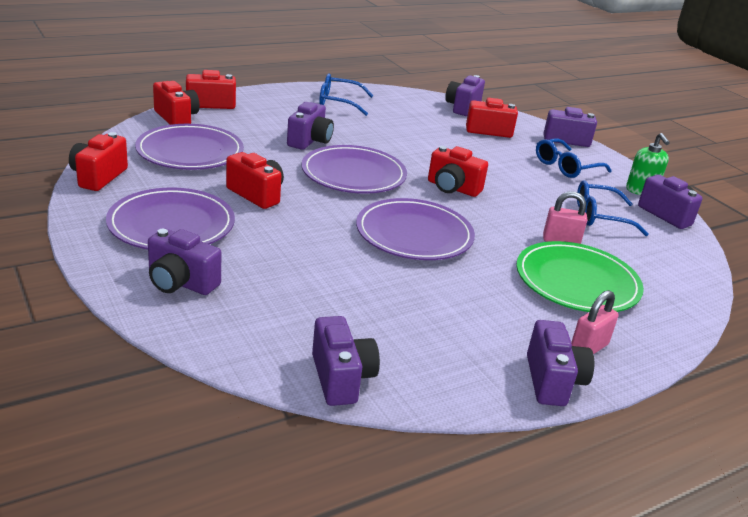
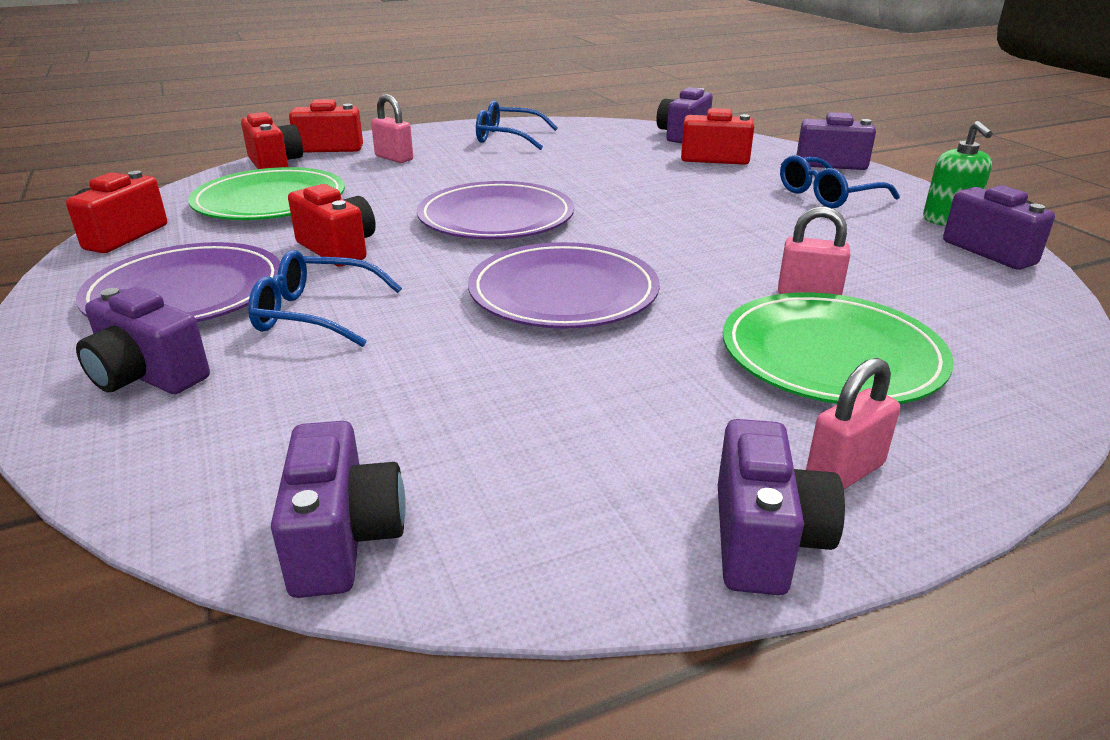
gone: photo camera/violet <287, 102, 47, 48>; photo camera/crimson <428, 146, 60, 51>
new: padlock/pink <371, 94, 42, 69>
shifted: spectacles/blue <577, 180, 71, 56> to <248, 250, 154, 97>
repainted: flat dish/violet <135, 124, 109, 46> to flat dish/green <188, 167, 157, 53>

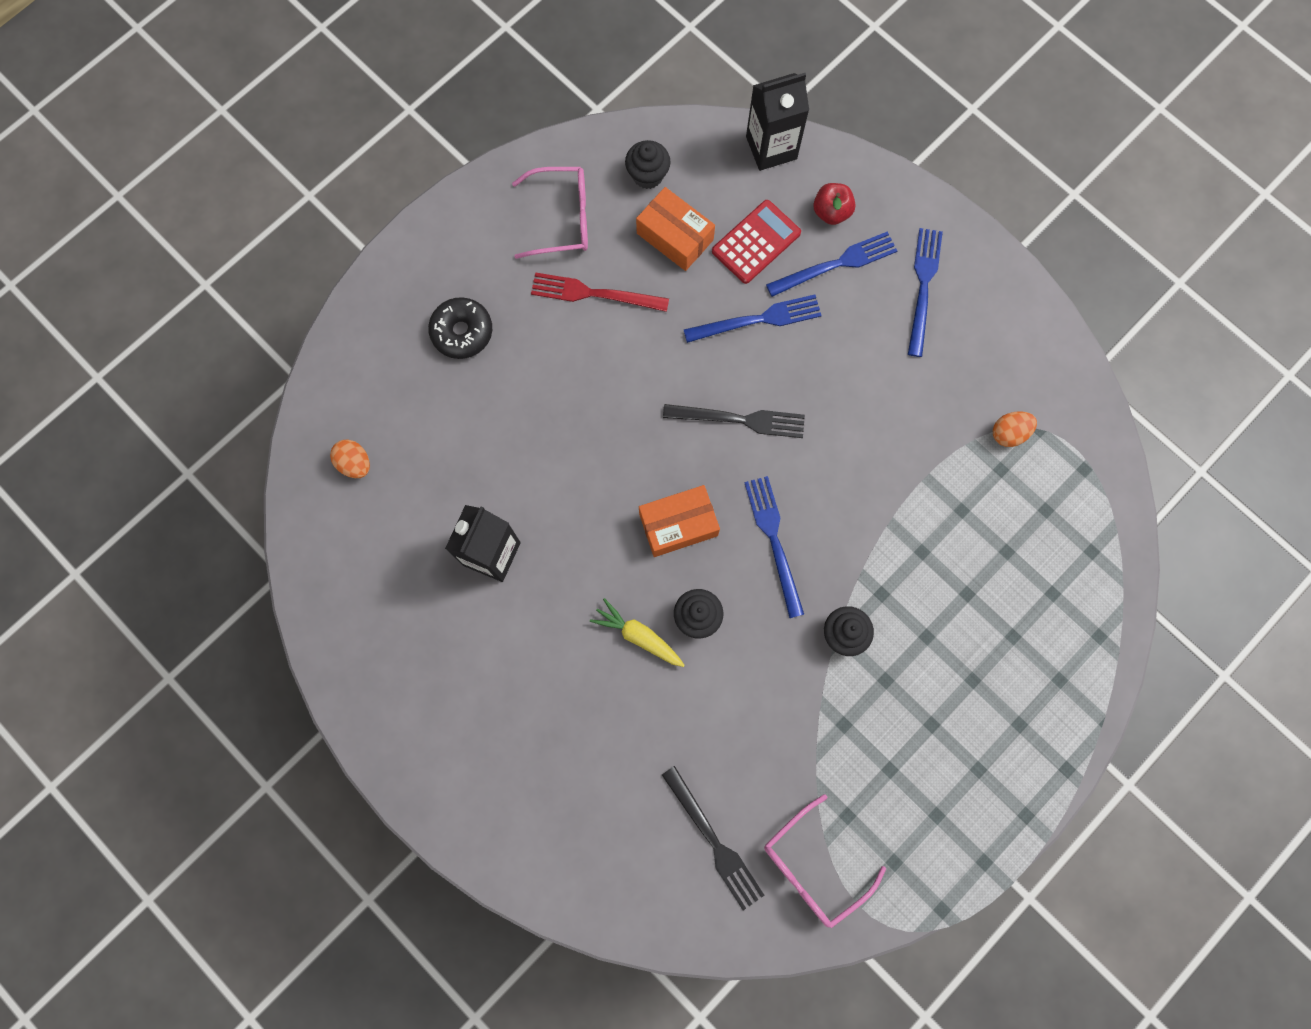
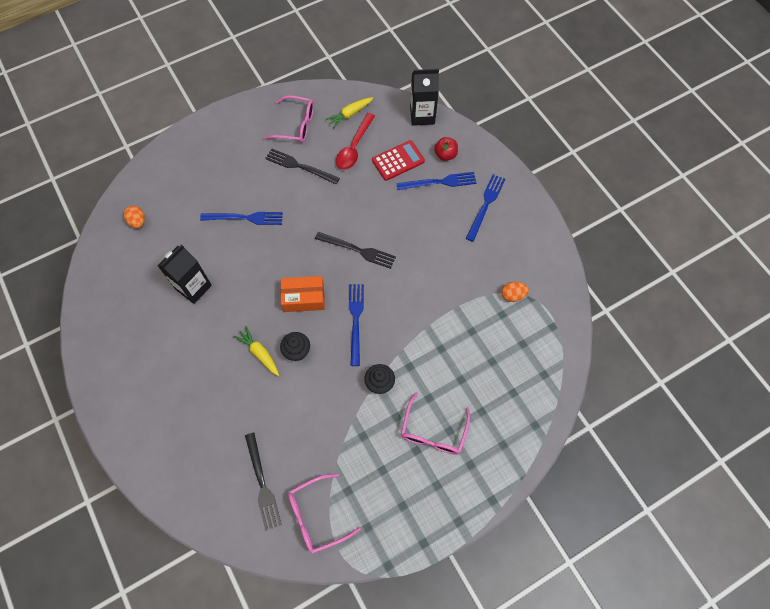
gone: donut/ebony <428, 297, 64, 62>
new: spectacles/pink <401, 392, 69, 63>
shifted: table fork/blue <683, 294, 139, 49> to <200, 212, 83, 13>
swapped: cupcake/ebony <625, 140, 45, 49> to carrot/bright yellow <326, 97, 47, 31>; parcel/orange <636, 187, 79, 84> to spoon/crimson <336, 113, 39, 57>
repainted: table fork/crimson <531, 272, 138, 40> to table fork/ebony <265, 149, 75, 35>

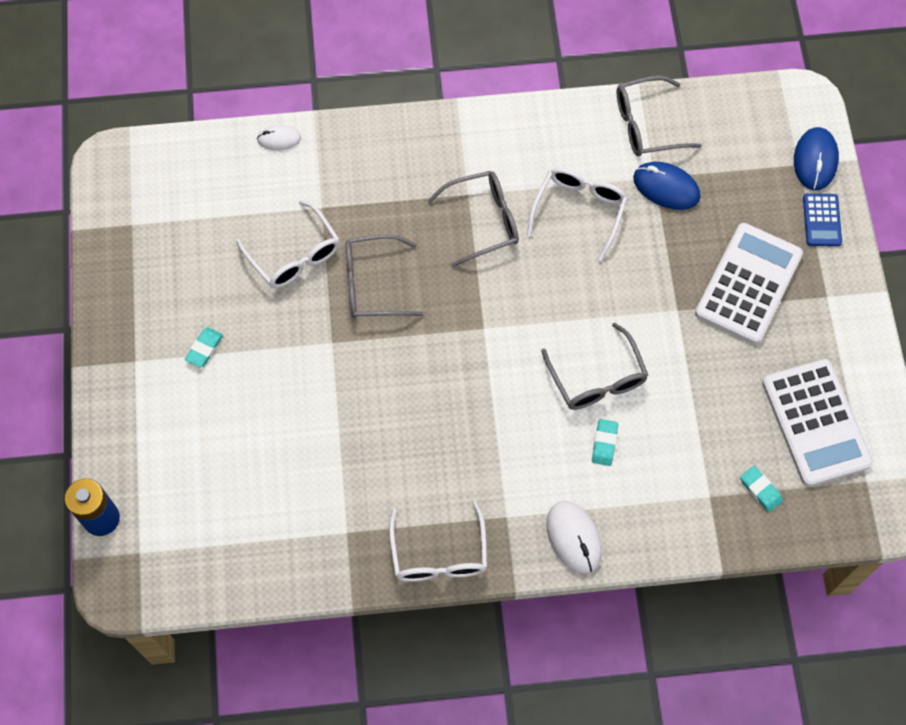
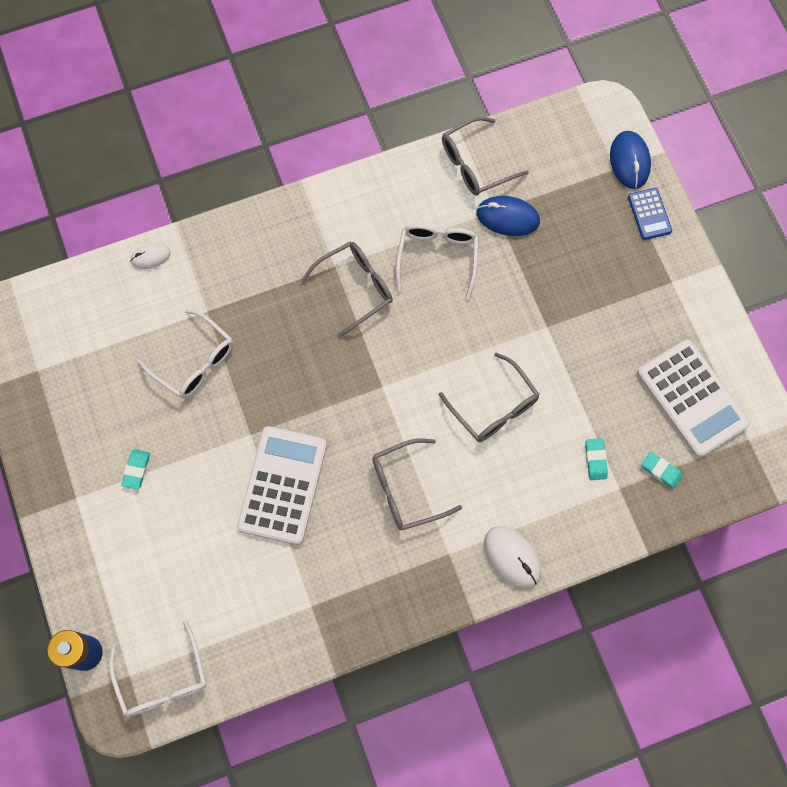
shifted: adding machine/snow-white <695, 223, 108, 121> to <237, 426, 90, 119>; spectacles/grey <345, 234, 79, 84> to <372, 438, 90, 92>; gum eraser/aqua <592, 419, 26, 47> to <585, 438, 23, 42>; spectacles/snow-white <389, 501, 98, 80> to <109, 620, 97, 97>

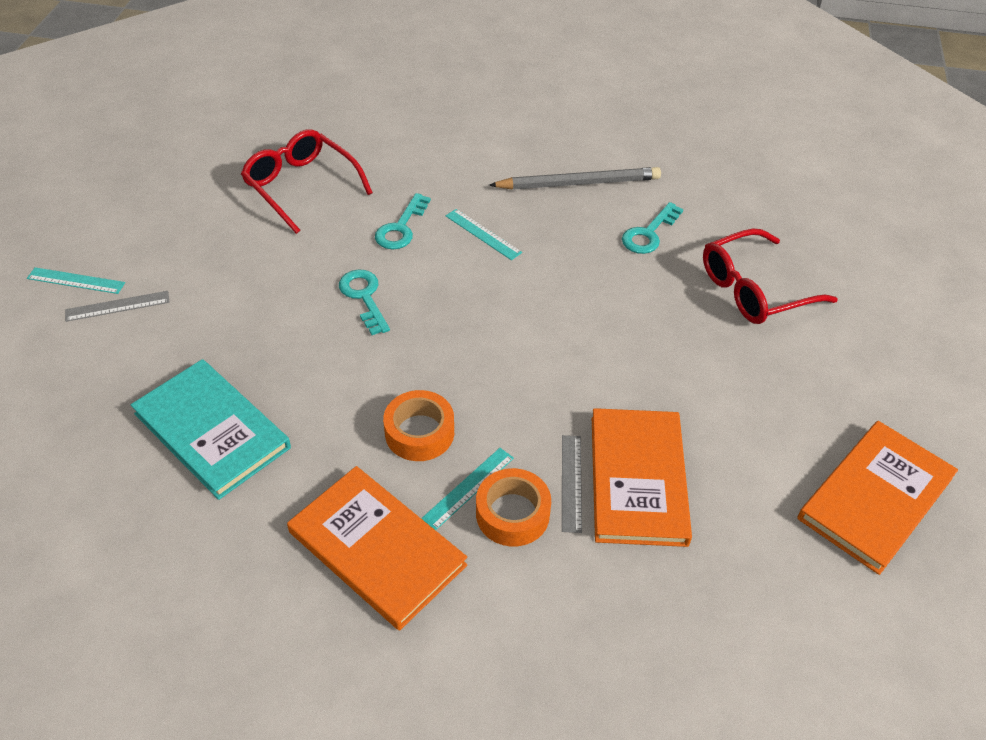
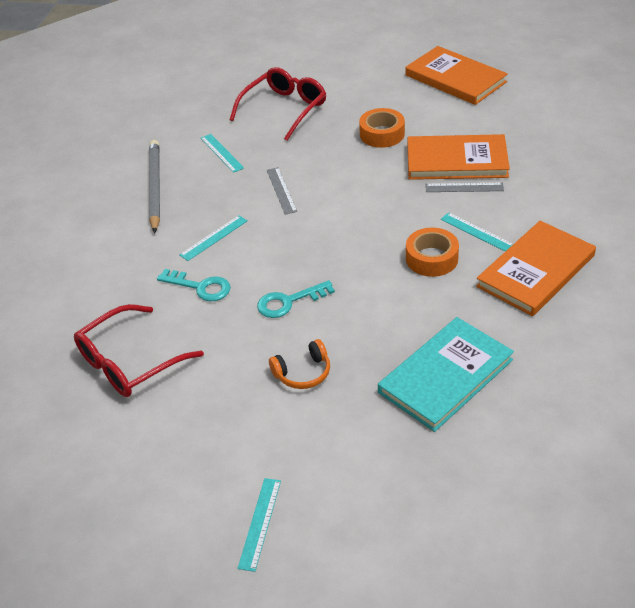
new: headset/orange <269, 339, 61, 50>
shifted: straightedge/grey <65, 291, 104, 31> to <267, 167, 30, 48>; tape/orange <476, 468, 75, 78> to <359, 108, 46, 40>
swapped: door key/aqua <622, 202, 61, 52> to straightedge/aqua <201, 134, 43, 39>
rotated: spectacles/crimson <703, 228, 135, 96> = <229, 67, 97, 74> 120 degrees counterclockwise

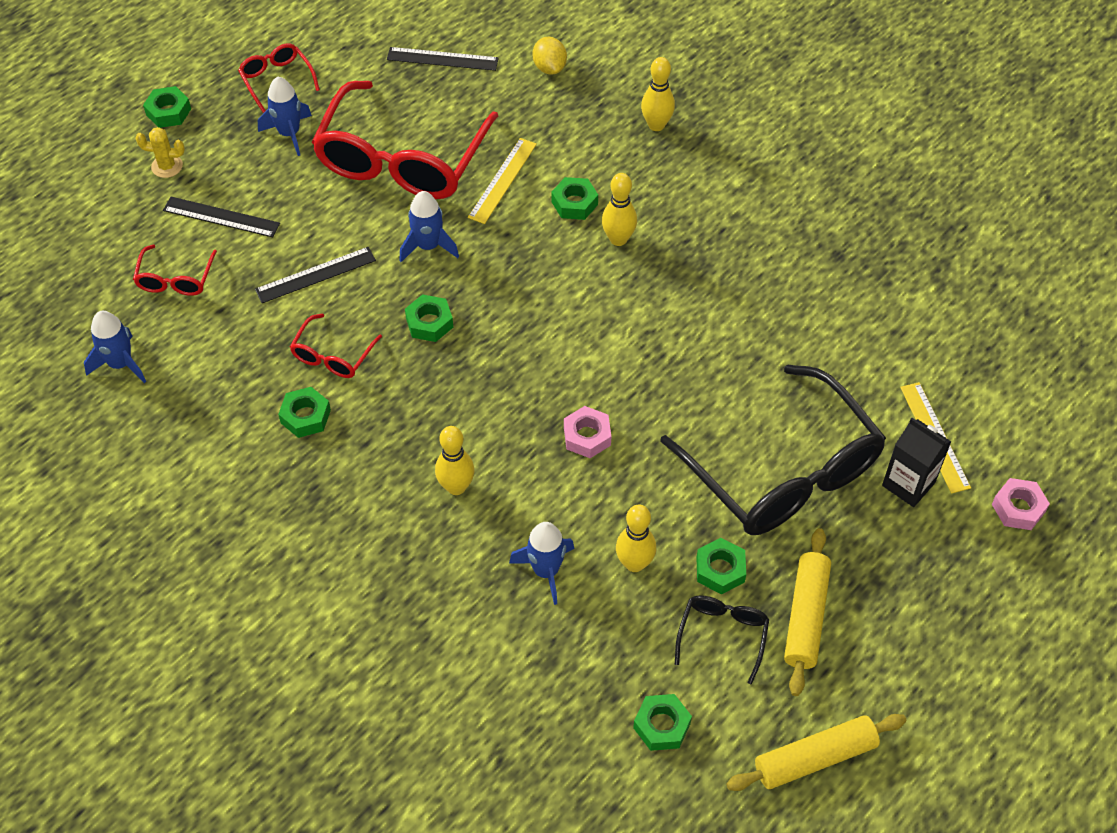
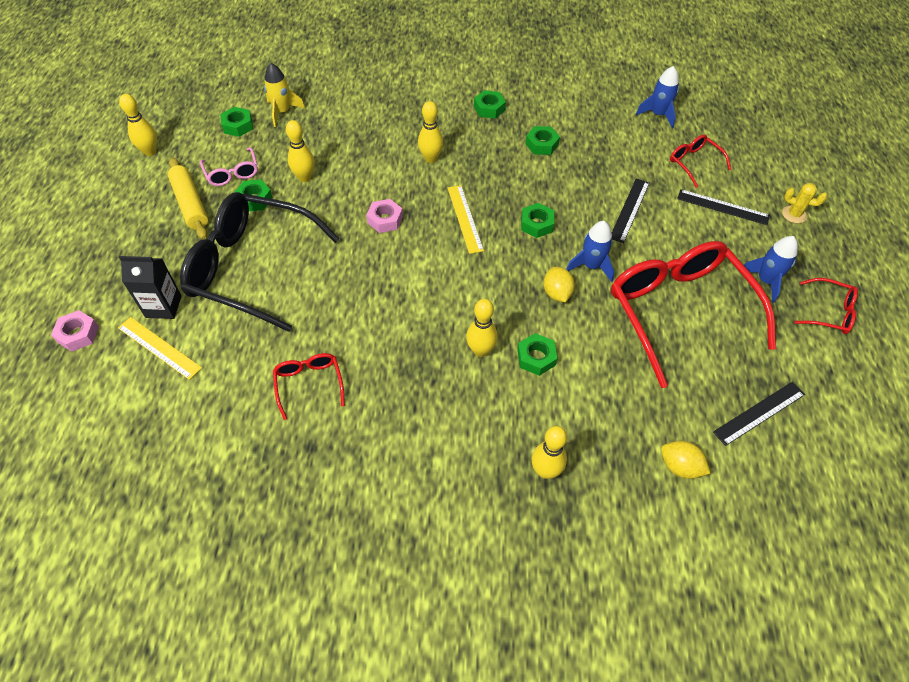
gone: spaceship/blue <509, 522, 66, 83>
new: spaceship/bright yellow <264, 63, 41, 64>; lemon/bright yellow <544, 267, 31, 35>
shifted: hex nut/green <143, 86, 48, 42> to <474, 90, 32, 29>; straightedge/bright yellow <468, 138, 69, 86> to <448, 185, 36, 69>; spectacles/crimson <290, 313, 92, 65> to <273, 353, 72, 67>
swapped: dough roller/bright yellow <726, 714, 180, 77> to tenpin/bright yellow <119, 94, 38, 62>
repainted: spectacles/ebony <675, 595, 94, 90> to spectacles/pink <200, 147, 58, 39>
rotated: cactus/bright yellow <135, 127, 50, 51> = <782, 183, 45, 40> 60 degrees clockwise; straightedge/ebony <163, 197, 117, 41> = <677, 189, 93, 36> 45 degrees clockwise

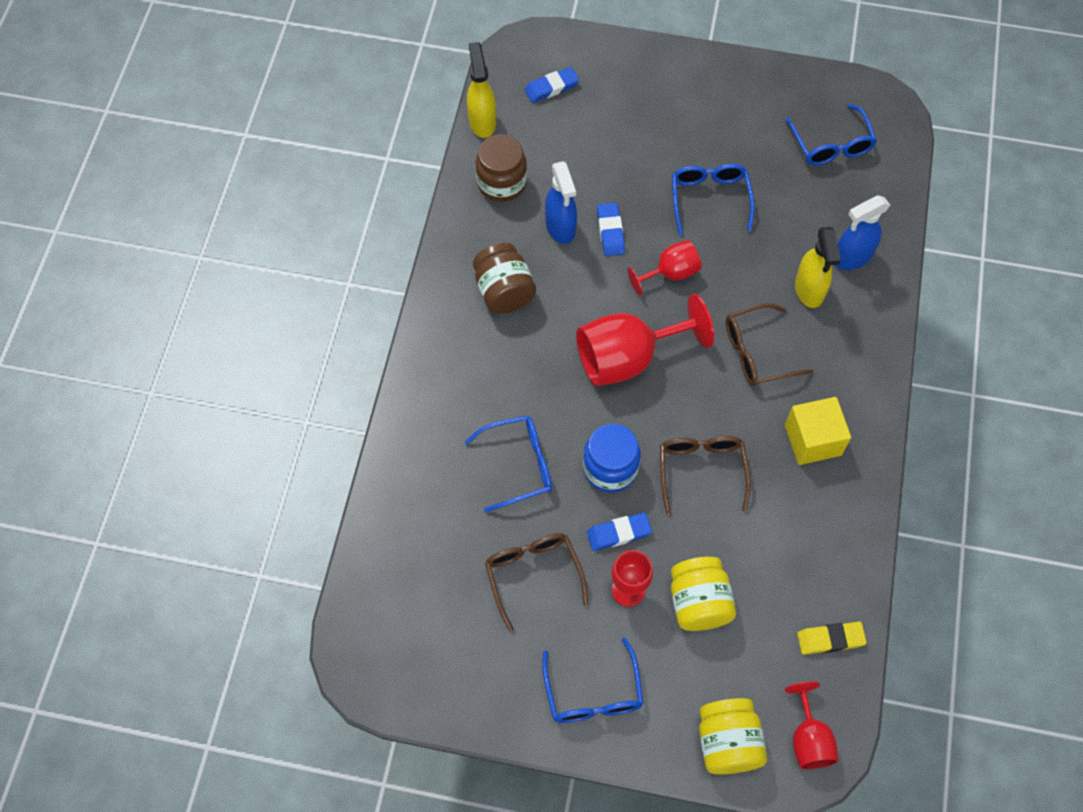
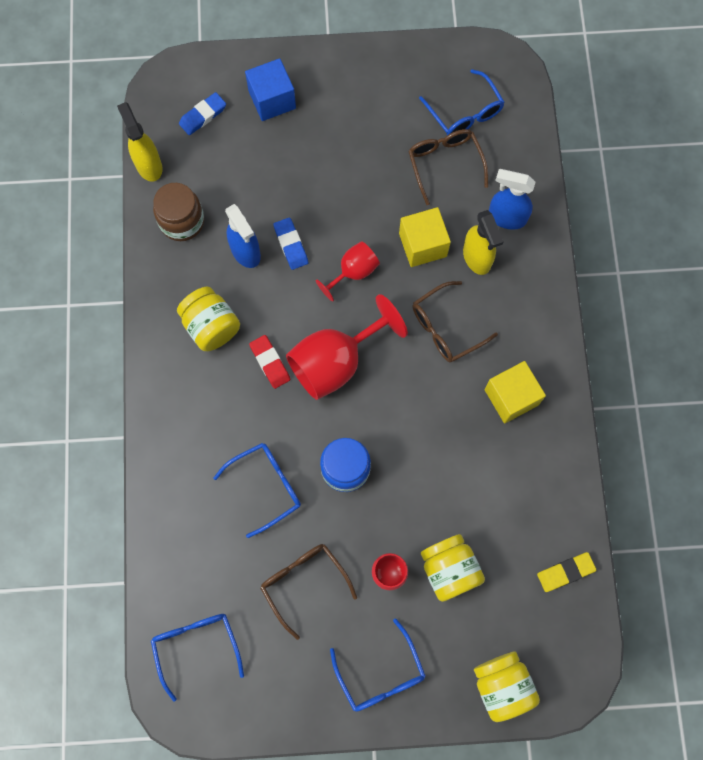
gone: gum eraser/blue <587, 512, 65, 39>; wine glass/crimson <785, 681, 53, 88>
new: block/blue <245, 58, 51, 63>; block/bright yellow <399, 207, 52, 60>; gum eraser/crimson <249, 335, 41, 54>
shifted: spectacles/blue <672, 164, 83, 71> to <151, 614, 93, 87>; spectacles/brown <660, 436, 91, 79> to <408, 129, 80, 76>
repainted: jam jar/brown <473, 243, 63, 71> to jam jar/bright yellow <177, 287, 63, 64>
rotated: spray bottle/blue <835, 195, 55, 75> = <489, 169, 46, 61> 60 degrees clockwise

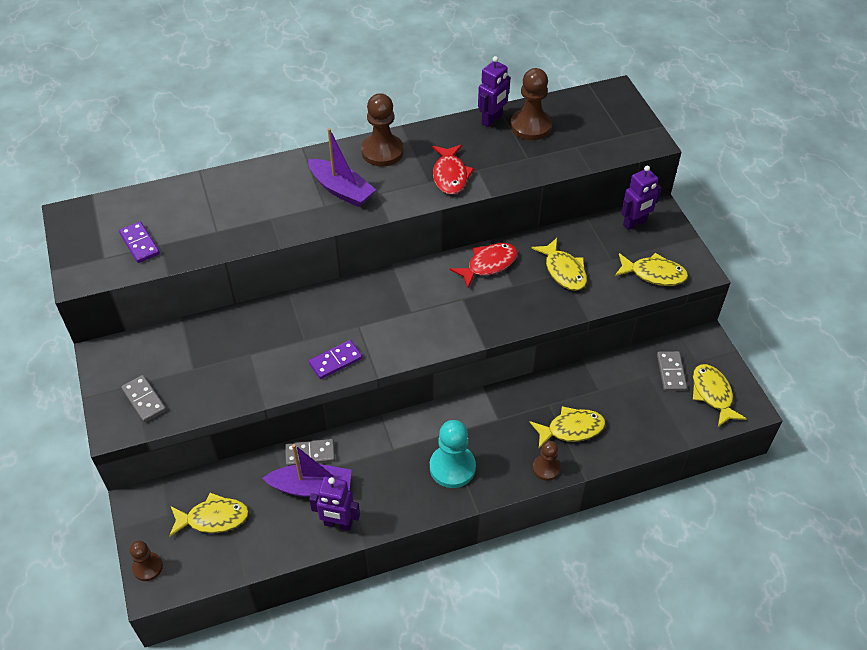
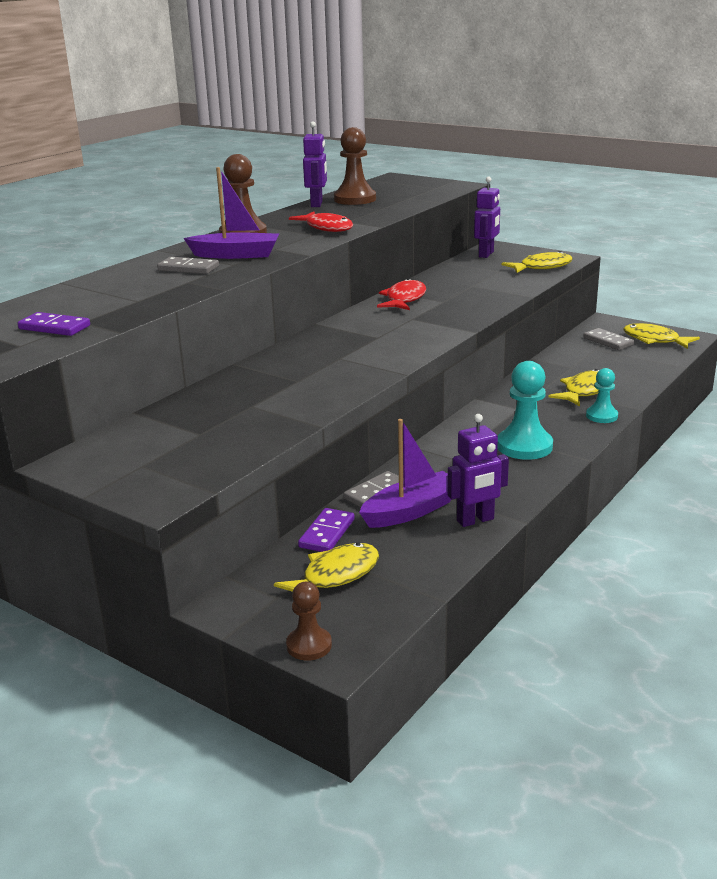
gone: fish/bright yellow <531, 238, 56, 53>
shifted: domino/violet <309, 340, 53, 39> to <298, 508, 57, 44>; domino/grey <121, 375, 45, 47> to <157, 257, 62, 17>
repainted: game pawn/brown <533, 441, 28, 40> to game pawn/aqua <586, 368, 32, 55>

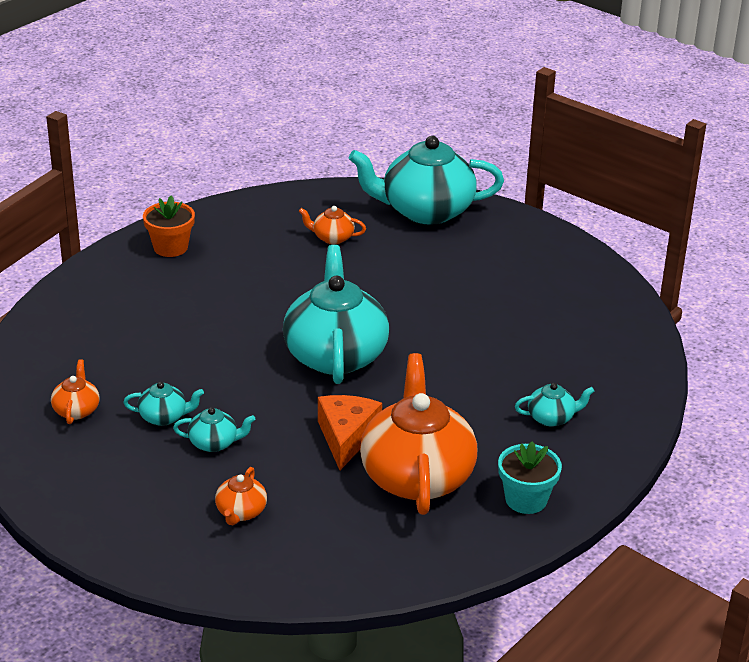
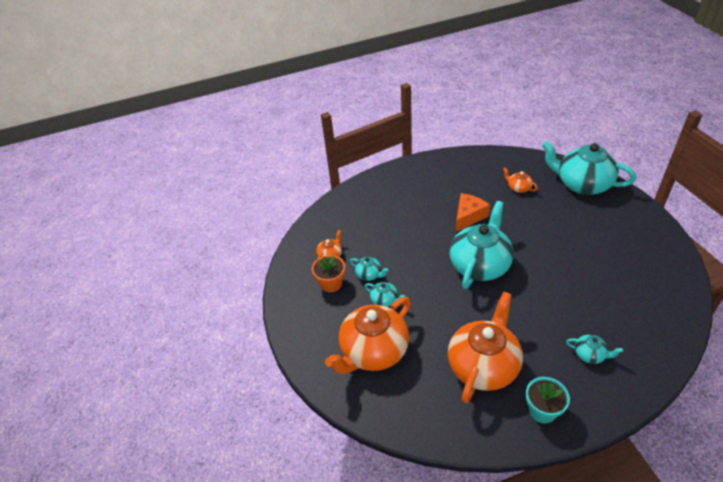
shifted: flower pot/orange <143, 195, 52, 62> to <312, 255, 33, 37>; cheese/orange <318, 395, 64, 75> to <456, 193, 34, 39>
scaled: tea pot/orange <215, 467, 52, 58> = <325, 297, 86, 77> x2.31

